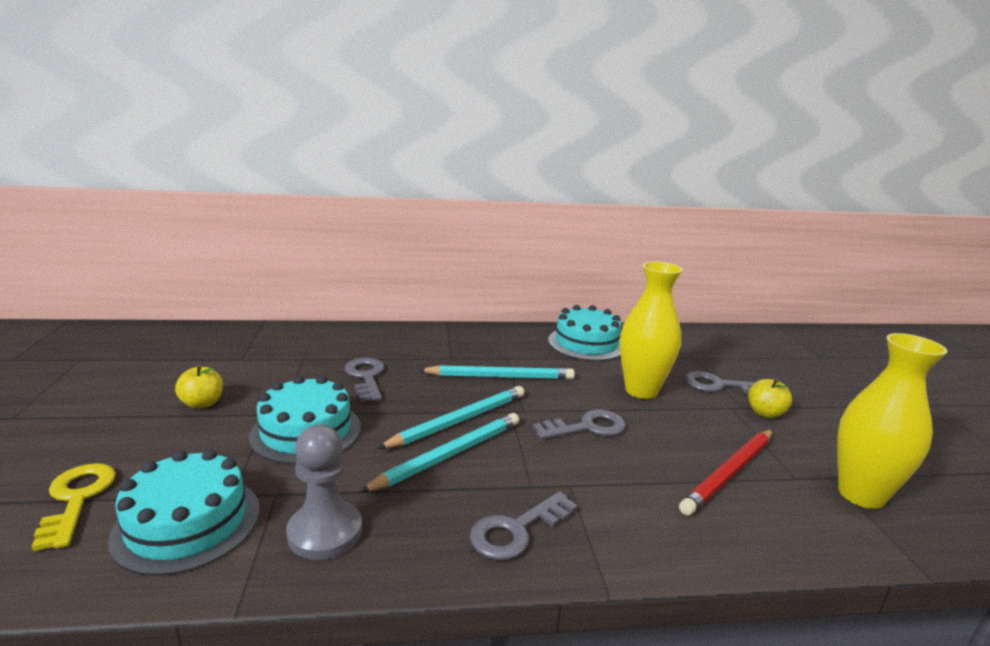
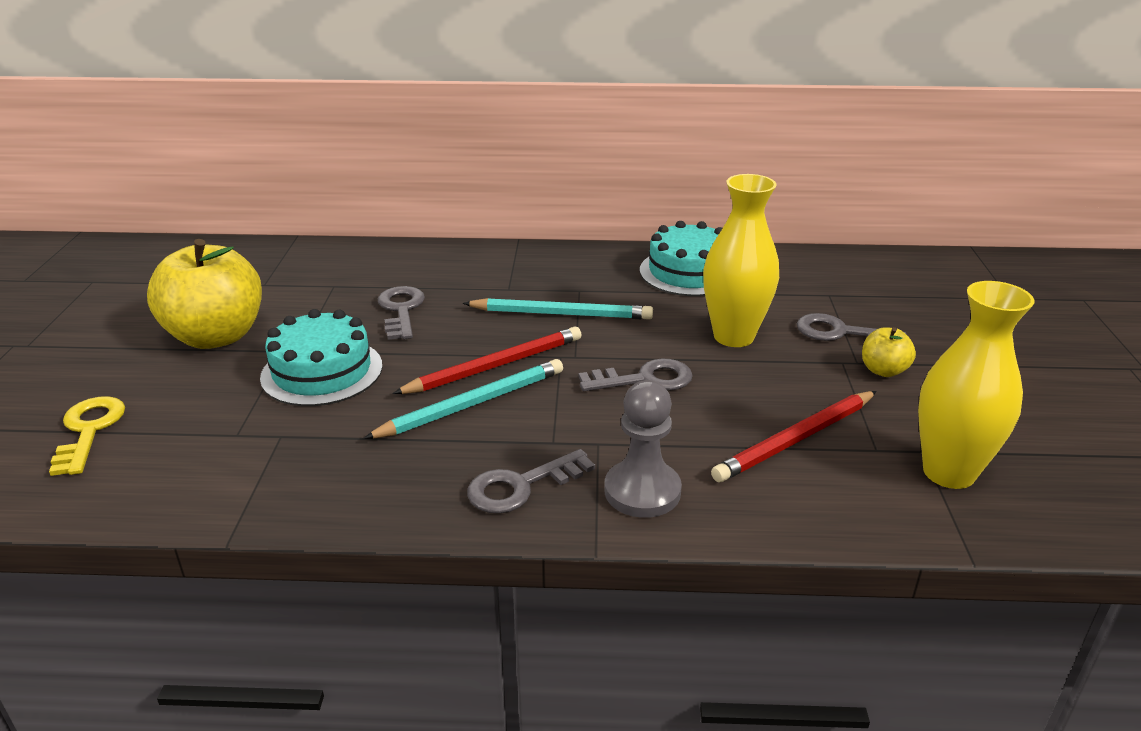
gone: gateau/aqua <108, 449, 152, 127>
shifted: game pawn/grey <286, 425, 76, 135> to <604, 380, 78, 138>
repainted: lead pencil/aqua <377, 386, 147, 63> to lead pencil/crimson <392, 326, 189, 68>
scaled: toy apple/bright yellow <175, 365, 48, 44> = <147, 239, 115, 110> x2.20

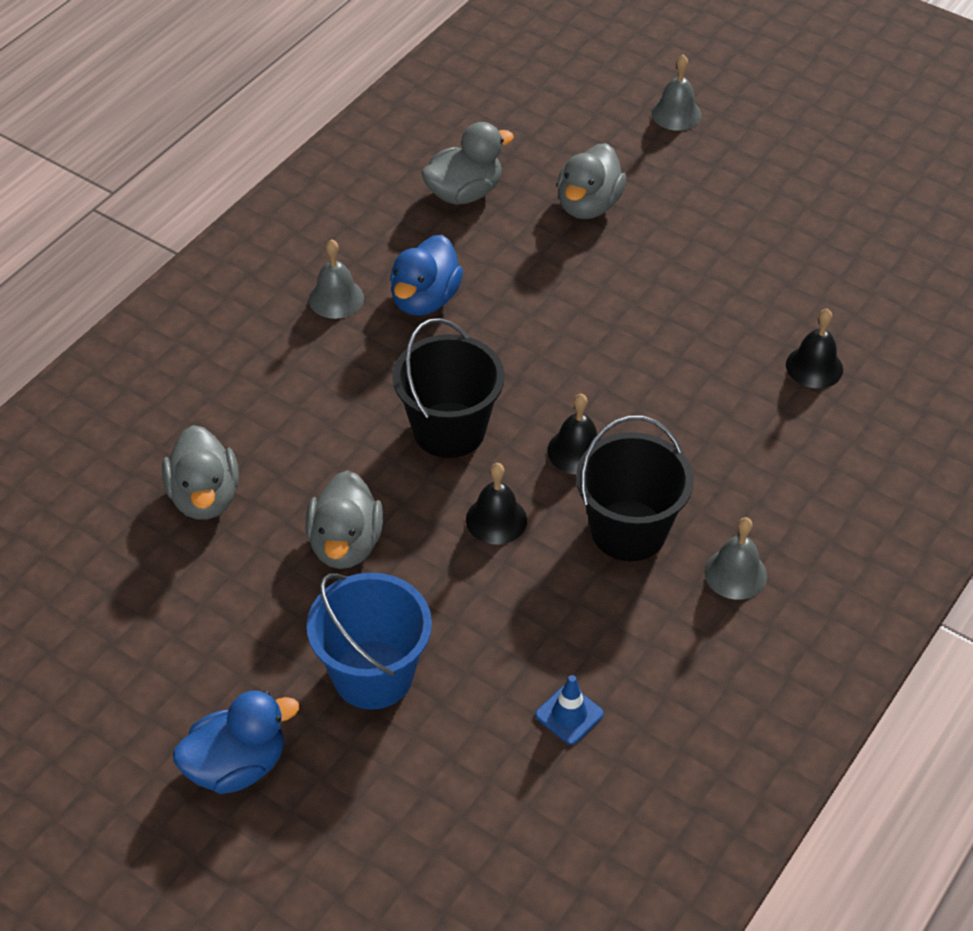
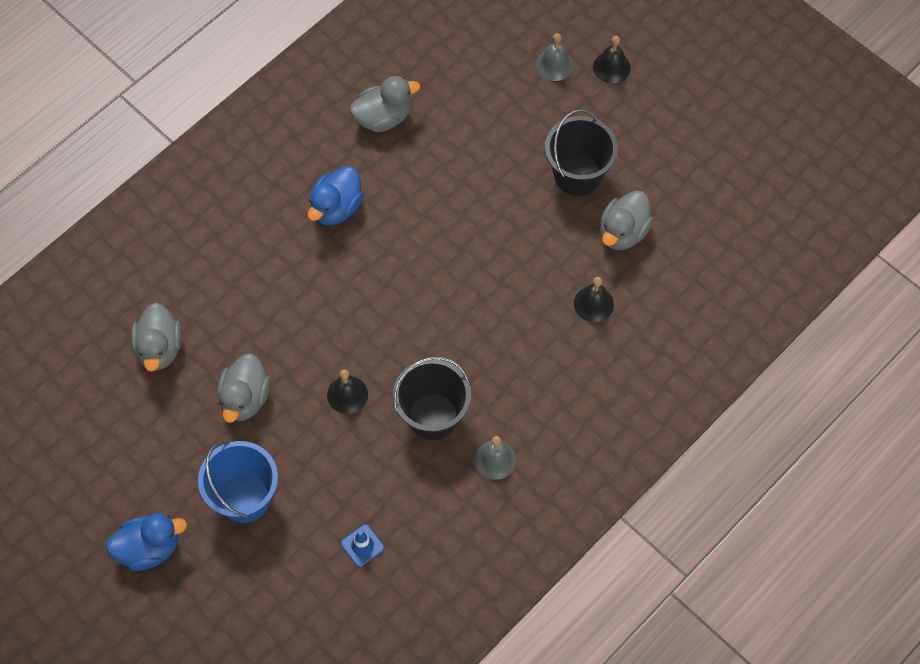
gone: bell/grey <309, 239, 55, 80>
shifted: duck/grey <557, 143, 69, 76> to <600, 191, 53, 59>; bucket/ebony <393, 318, 112, 140> to <545, 109, 73, 87>; bell/ebony <547, 394, 53, 80> to <593, 36, 38, 47>

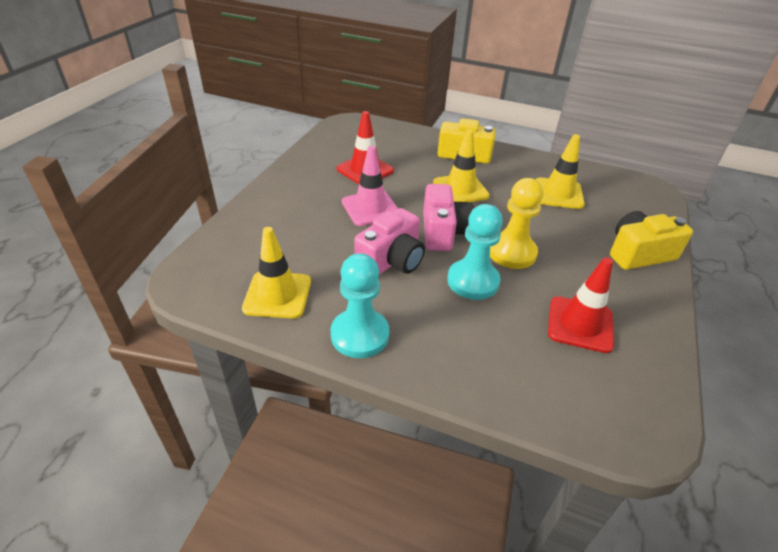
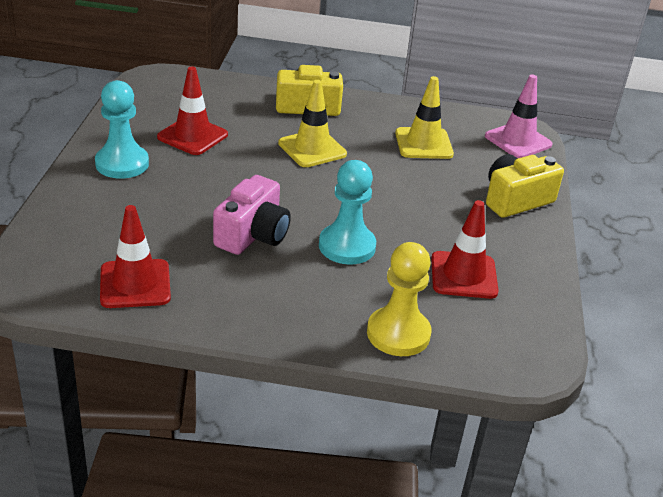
gone: photo camera/pink <423, 184, 51, 67>
shifted: traffic cone/pink <342, 146, 56, 80> to <485, 75, 68, 83>; game pawn/bright yellow <490, 178, 54, 91> to <367, 242, 64, 114>; game pawn/aqua <331, 253, 58, 105> to <95, 80, 54, 99>
repainted: traffic cone/bright yellow <242, 227, 69, 92> to traffic cone/crimson <100, 205, 71, 103>

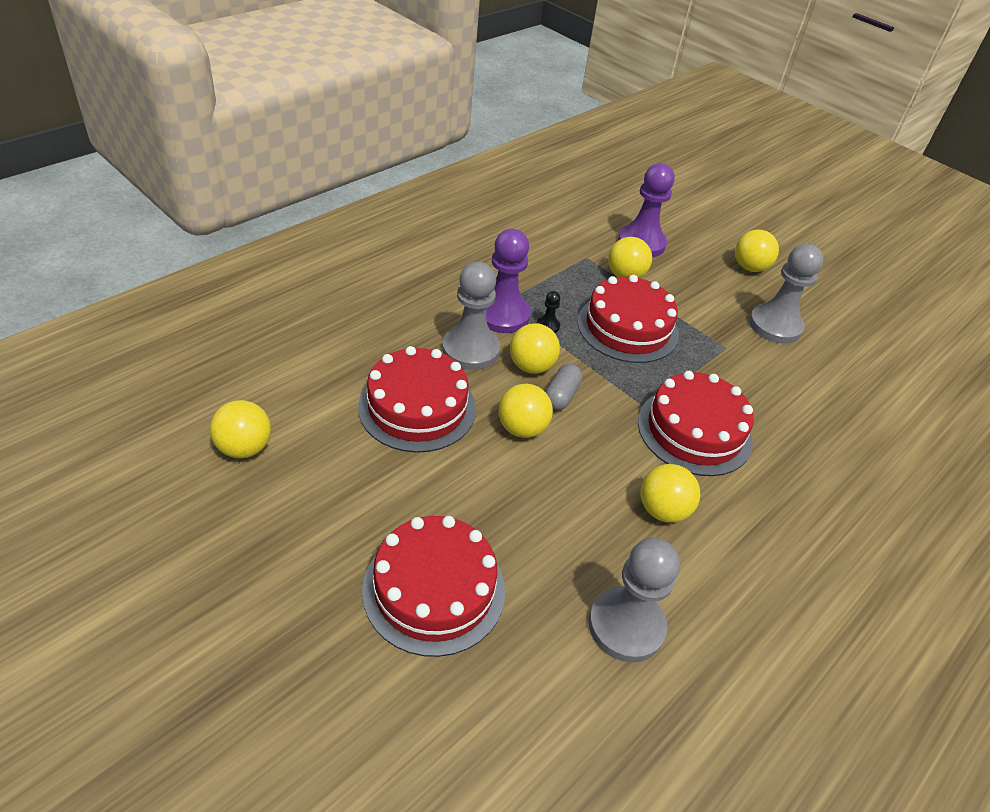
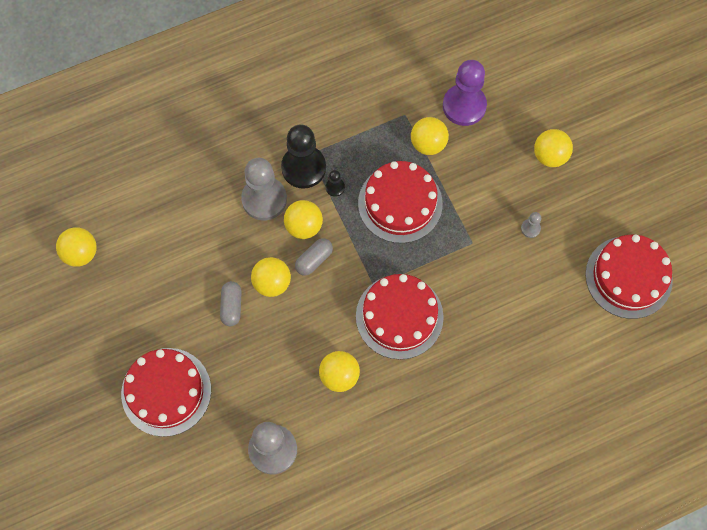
new: capsule/grey <220, 281, 22, 45>
shifted: gateau/crimson <358, 346, 118, 107> to <585, 235, 88, 84>
repainted: game pawn/violet <486, 229, 45, 104> to game pawn/ebony <281, 124, 45, 65>
scaled: game pawn/grey <749, 244, 74, 100> = <521, 212, 20, 26> x0.43

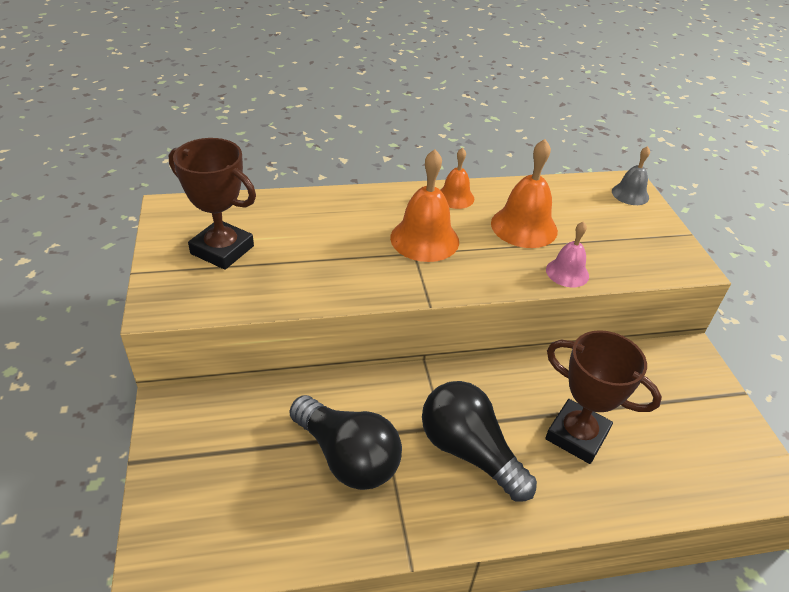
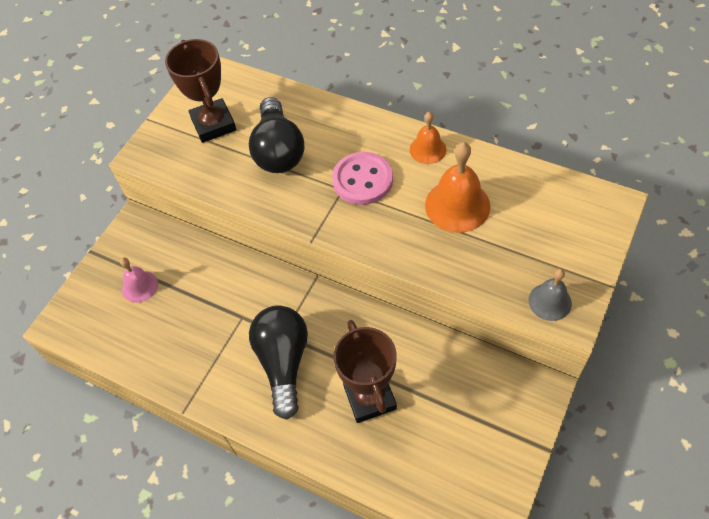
shifted: bell/grey <612, 146, 38, 59> to <528, 269, 44, 52>; bell/pink <546, 221, 43, 66> to <120, 257, 38, 46>; lightbulb/ebony <290, 395, 112, 95> to <249, 97, 56, 76>
swapped: bell/orange <390, 149, 69, 113> to shirt button/pink <332, 152, 61, 53>

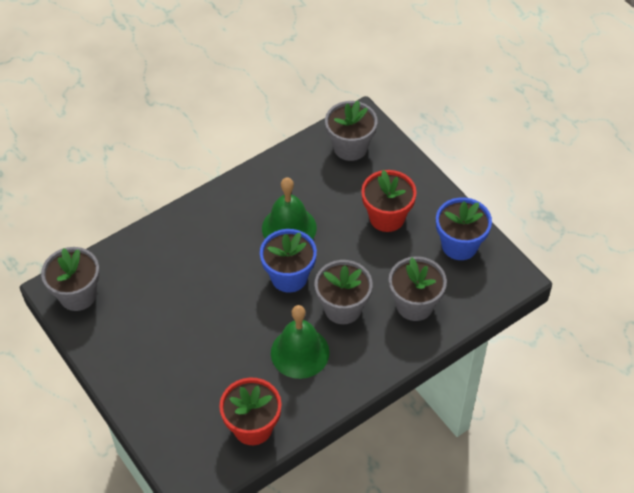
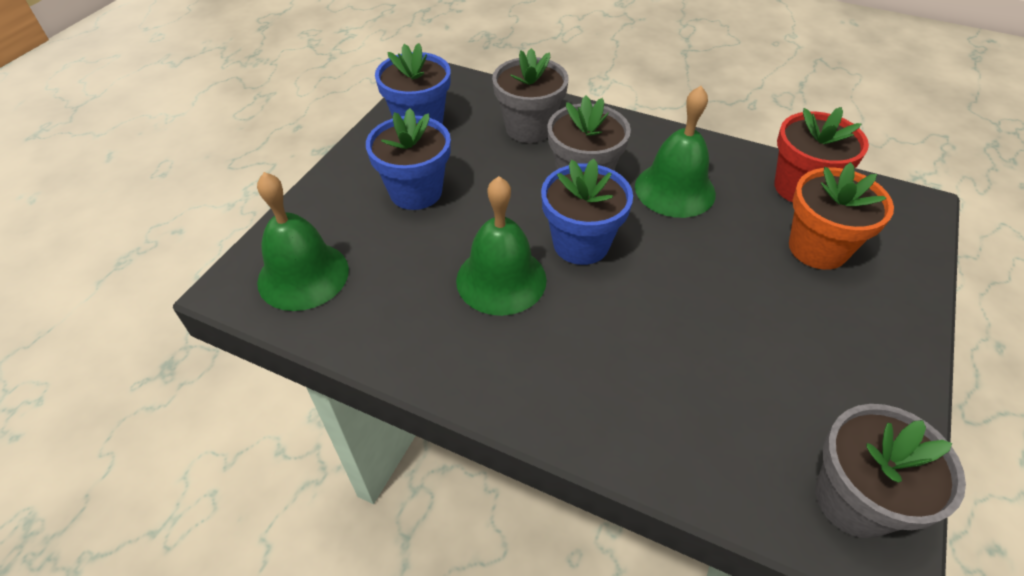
new: flower pot/orange <789, 162, 105, 108>
swapped: flower pot/grey <325, 101, 53, 60> to bell/green <257, 172, 92, 139>
repainted: flower pot/crimson <361, 170, 56, 62> to flower pot/blue <366, 108, 85, 102>

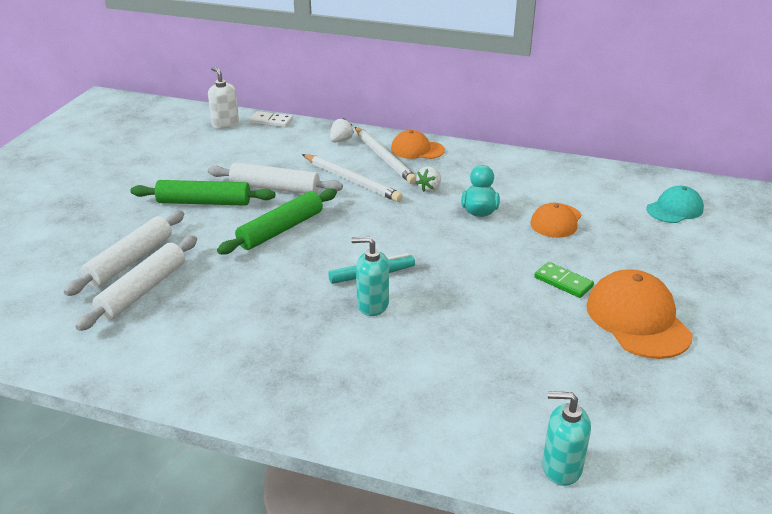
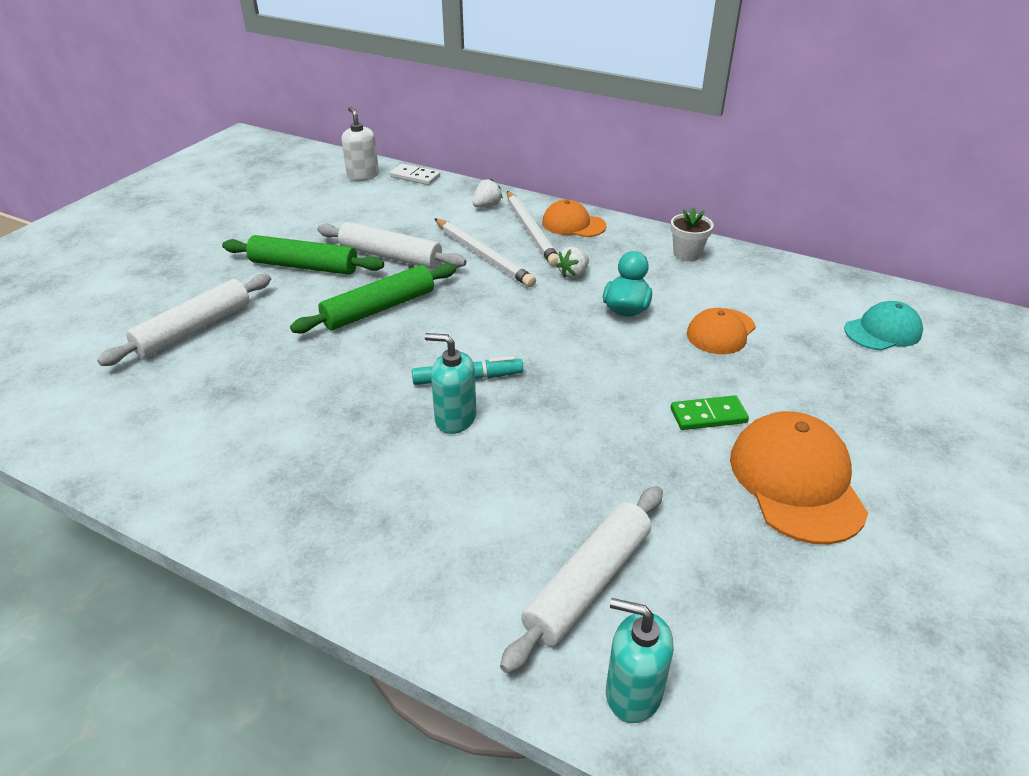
new: flower pot/snow-white <671, 207, 43, 54>
shifted: dough roller/snow-white <75, 236, 122, 95> to <500, 486, 163, 187>
rotated: domino/green <534, 262, 60, 36> = <671, 395, 78, 35> 60 degrees counterclockwise

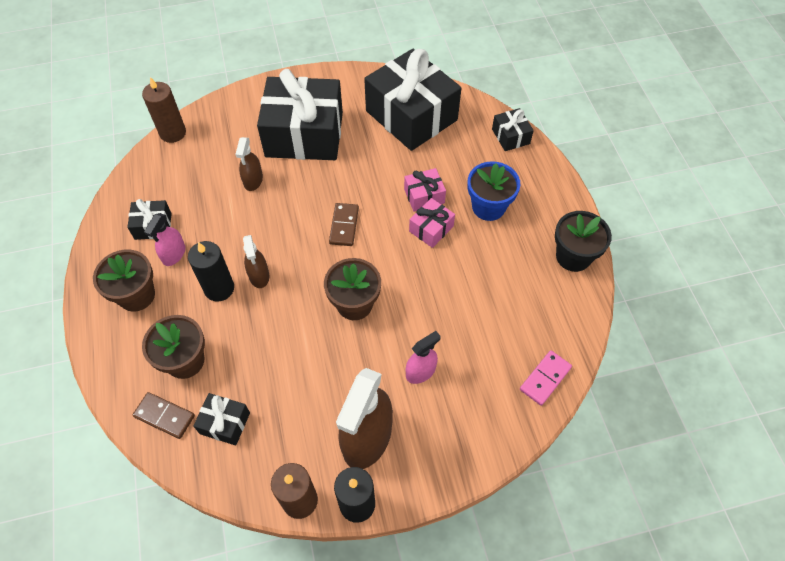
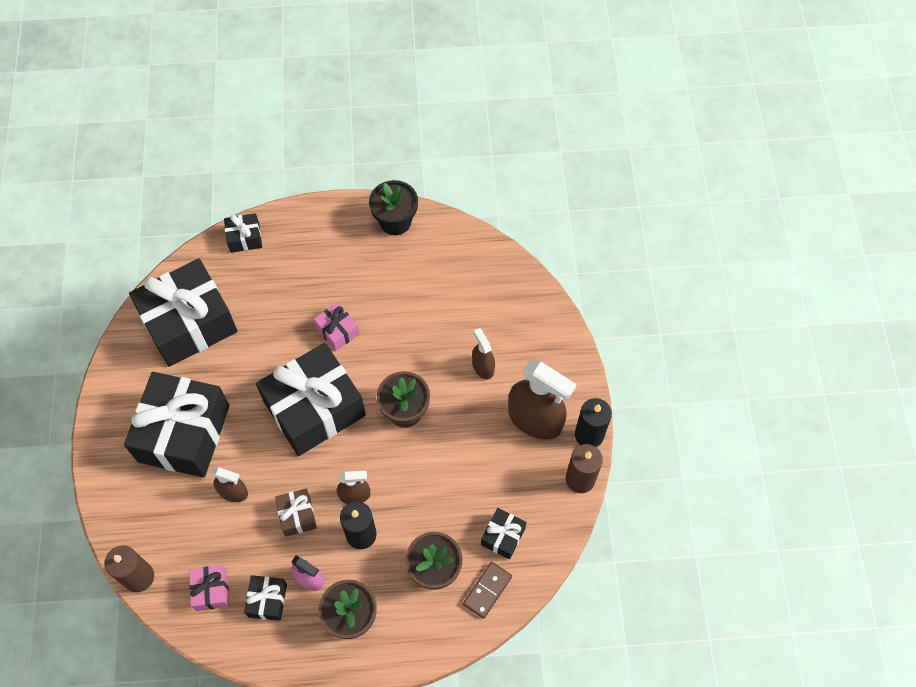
gone: flower pot/blue <468, 161, 52, 60>; domino/pink <520, 350, 52, 56>
new: gift/brown <275, 489, 42, 47>
shifted: gift/pink <404, 168, 42, 44> to <189, 565, 40, 46>
swapped: domino/brown <329, 203, 30, 43> to gift/ebony <256, 343, 110, 113>
repainted: spray bottle/pink <406, 331, 35, 53> to spray bottle/brown <472, 328, 23, 51>

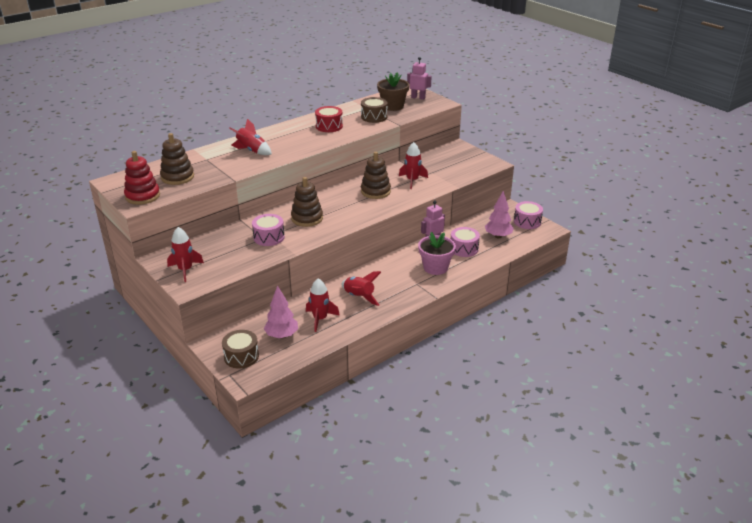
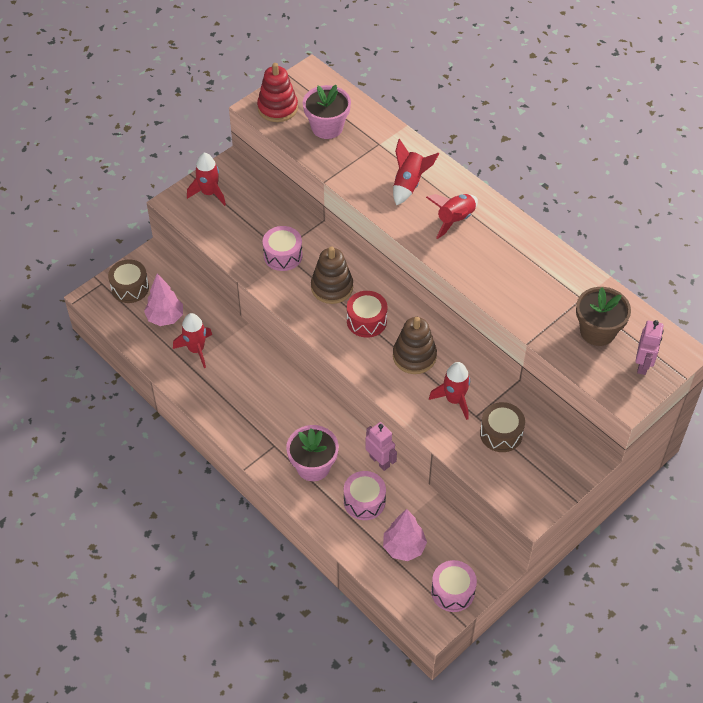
shifted: drum/brown <361, 97, 27, 26> to <480, 402, 45, 50>; drum/crimson <315, 106, 28, 26> to <347, 291, 40, 47>; spaceship/crimson <341, 271, 40, 35> to <426, 194, 52, 45>
swapped: ring stacker/brown <160, 133, 34, 52> to flower pot/pink <303, 85, 48, 54>

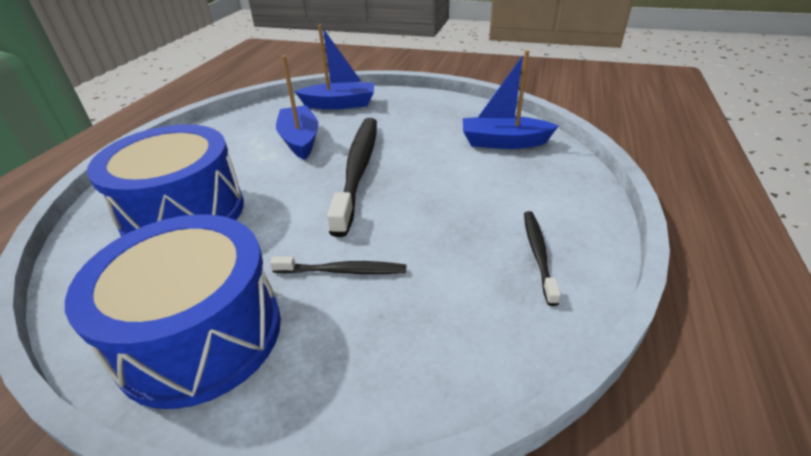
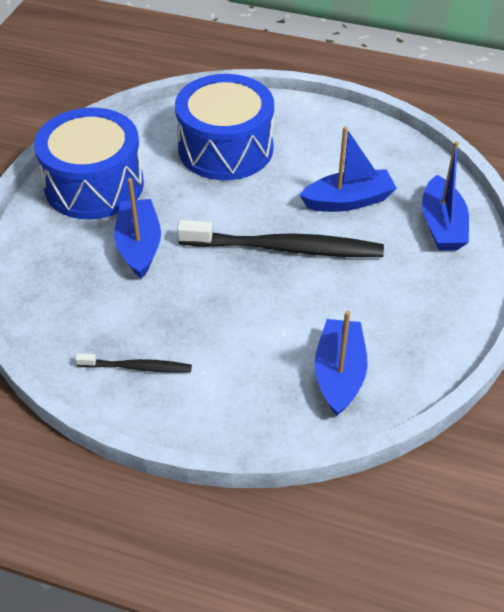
swapped: toothbrush/ebony <270, 256, 136, 18> to toy boat/blue <114, 178, 47, 101>

